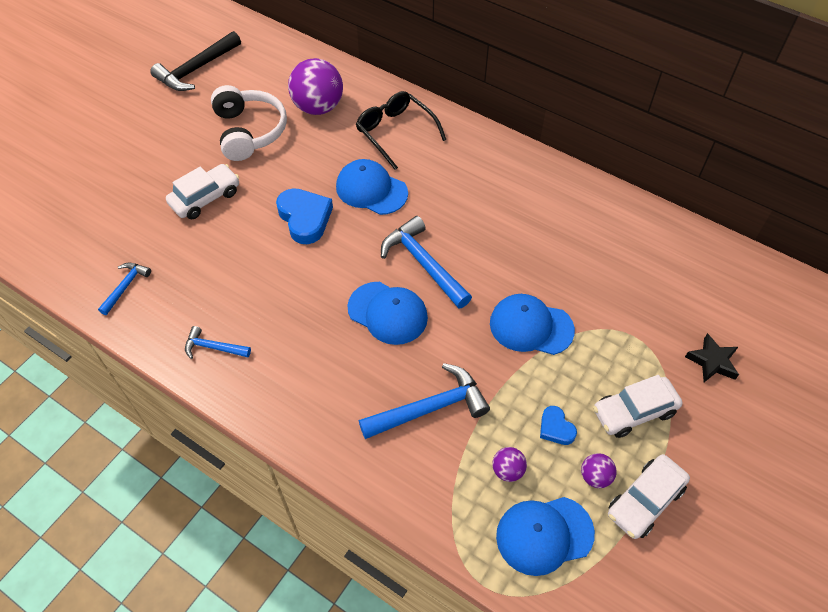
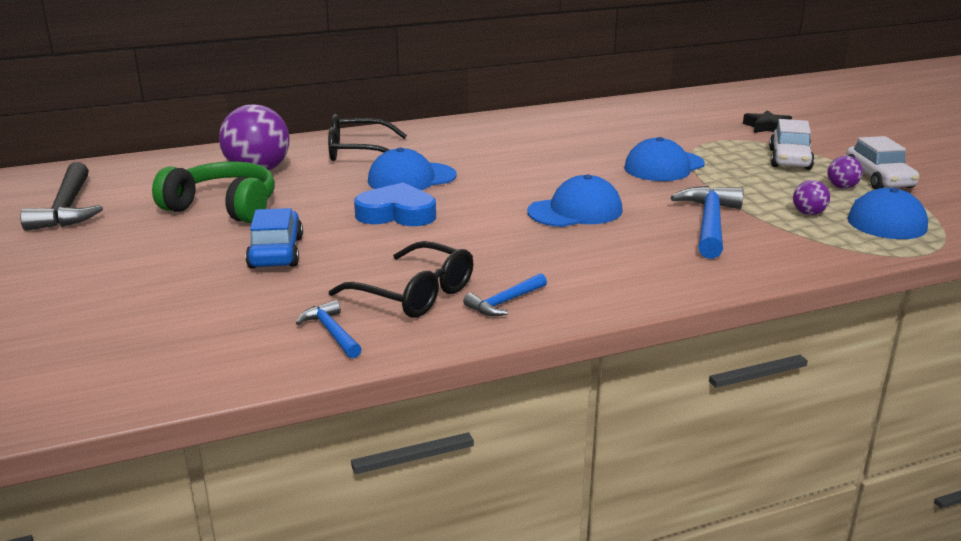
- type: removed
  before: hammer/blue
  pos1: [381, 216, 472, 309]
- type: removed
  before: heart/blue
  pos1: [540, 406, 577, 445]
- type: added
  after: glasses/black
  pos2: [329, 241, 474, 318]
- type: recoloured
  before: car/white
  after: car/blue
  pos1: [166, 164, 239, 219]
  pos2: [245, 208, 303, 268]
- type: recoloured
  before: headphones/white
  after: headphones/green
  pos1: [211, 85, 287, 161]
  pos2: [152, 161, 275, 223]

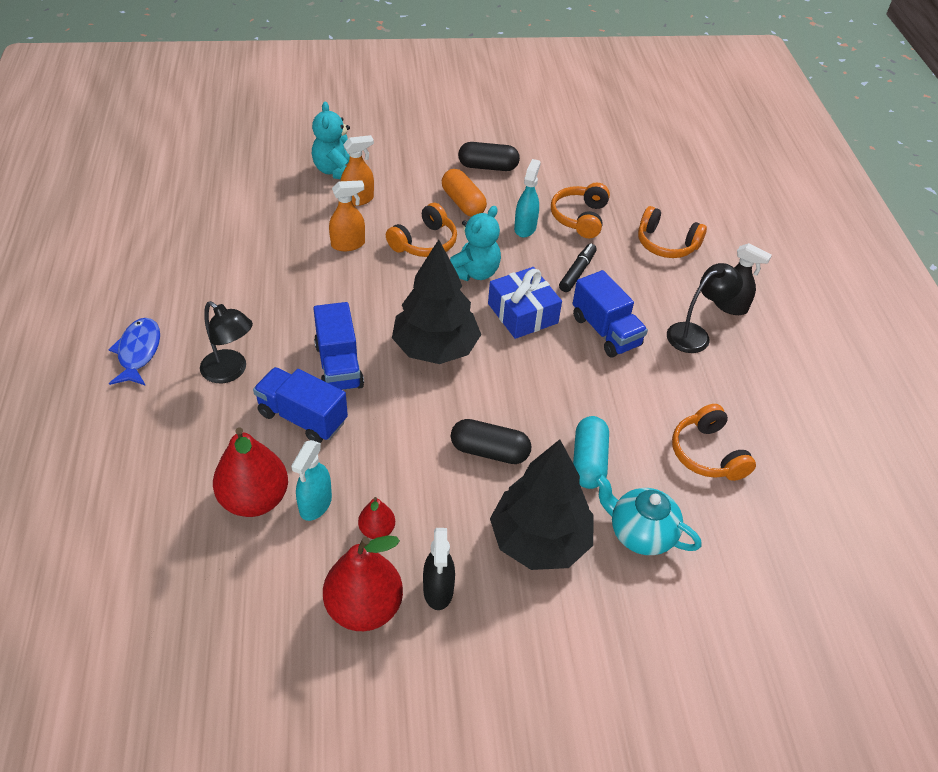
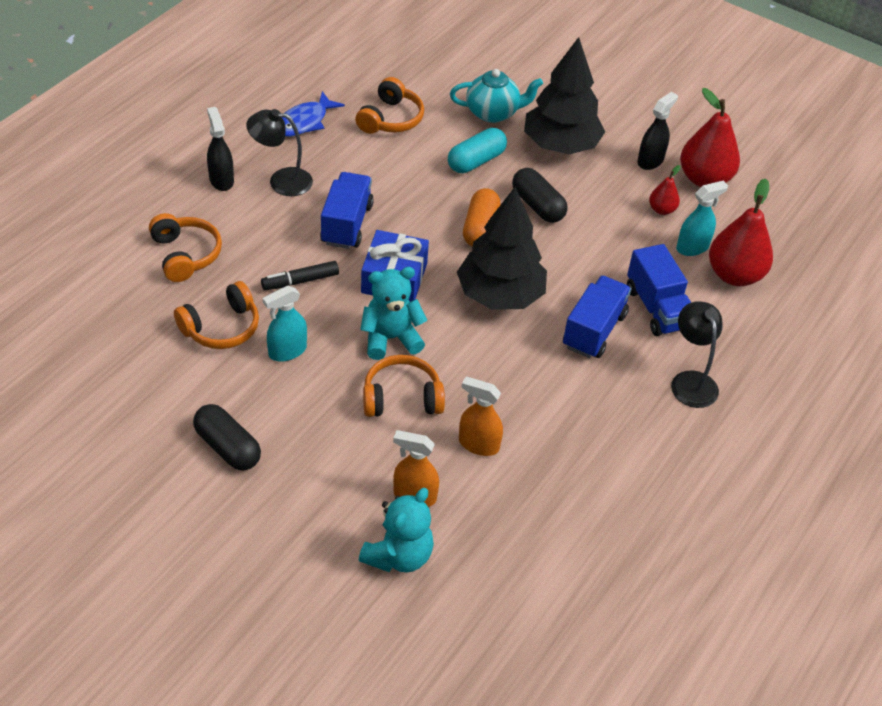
- type: moved
  before: fish/blue
  pos1: [108, 318, 160, 386]
  pos2: [282, 91, 345, 137]
- type: moved
  before: capsule/orange
  pos1: [442, 169, 487, 217]
  pos2: [463, 188, 500, 247]
- type: turned
  before: teapot/turquoise
  pos1: [595, 474, 702, 555]
  pos2: [450, 69, 543, 123]
  turn: -75

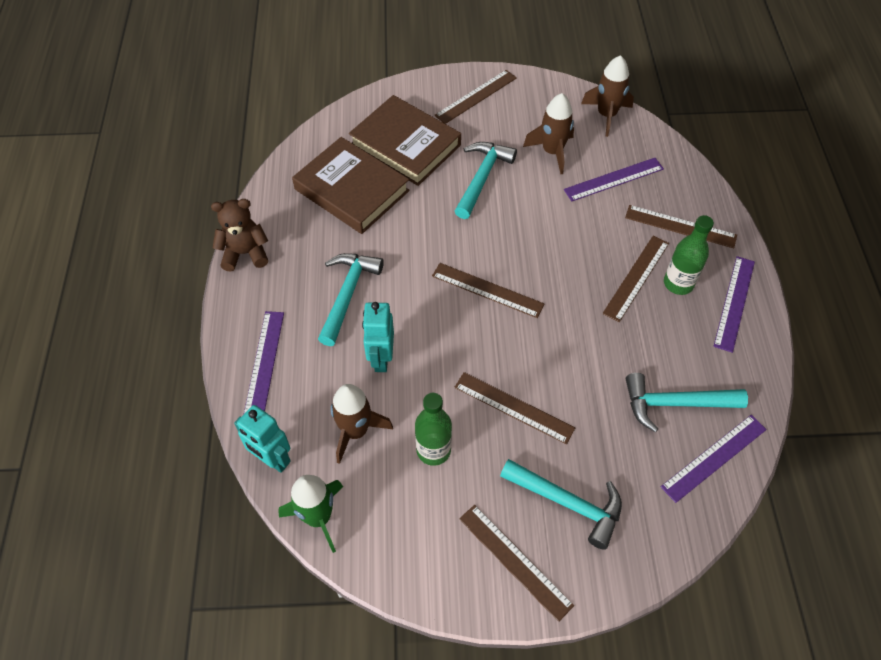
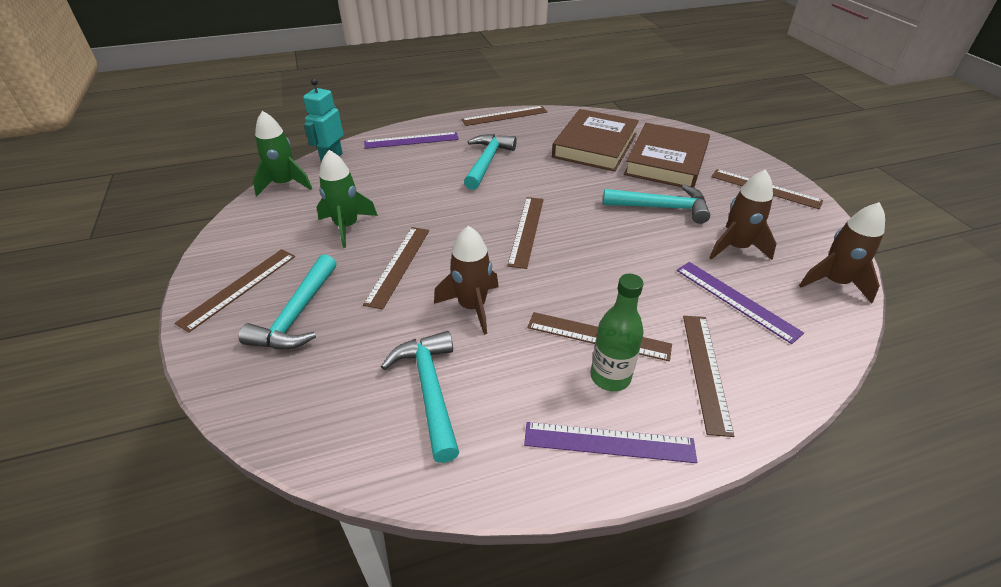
- type: removed
  before: robot/turquoise
  pos1: [362, 302, 394, 372]
- type: removed
  before: ruler/purple
  pos1: [661, 415, 767, 503]
- type: moved
  before: rocket/brown
  pos1: [331, 384, 393, 464]
  pos2: [434, 226, 499, 335]
- type: replaced
  before: teddy bear/brown
  after: ruler/brown
  pos1: [211, 199, 268, 271]
  pos2: [461, 106, 548, 126]
- type: replaced
  before: bottle/green
  after: rocket/green
  pos1: [415, 393, 452, 466]
  pos2: [317, 150, 378, 248]
- type: turned
  before: hammer/turquoise
  pos1: [318, 253, 384, 346]
  pos2: [464, 134, 517, 190]
  turn: -75

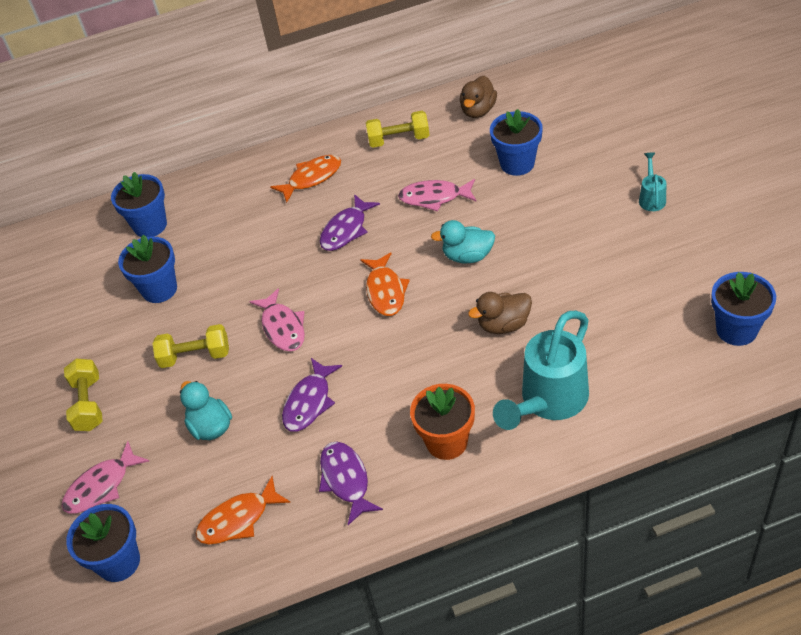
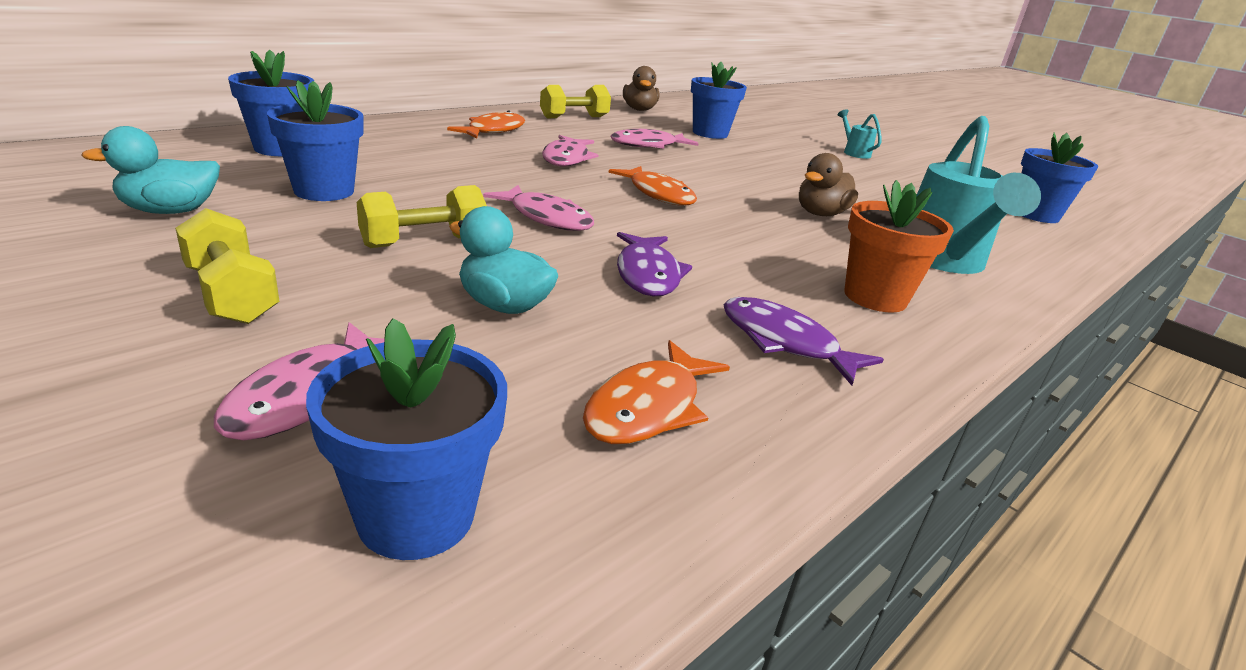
- type: moved
  before: duck/turquoise
  pos1: [431, 220, 495, 263]
  pos2: [81, 126, 220, 214]
- type: recoloured
  before: fish/purple
  after: fish/pink
  pos1: [320, 194, 380, 251]
  pos2: [542, 135, 598, 166]

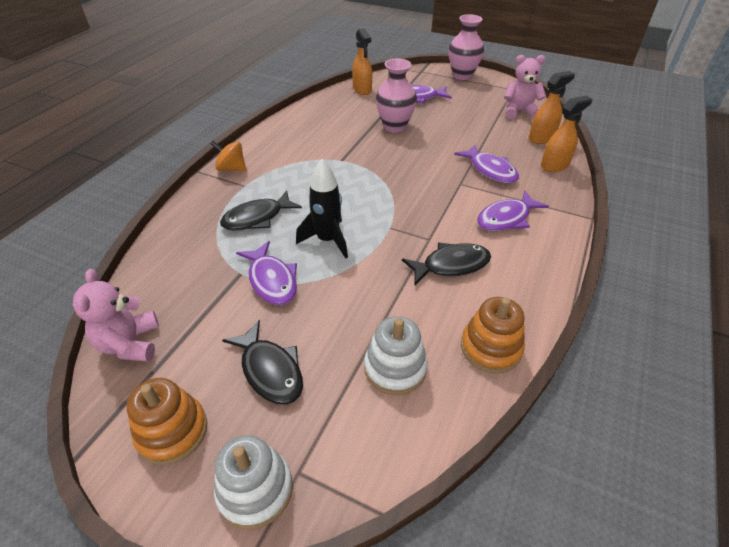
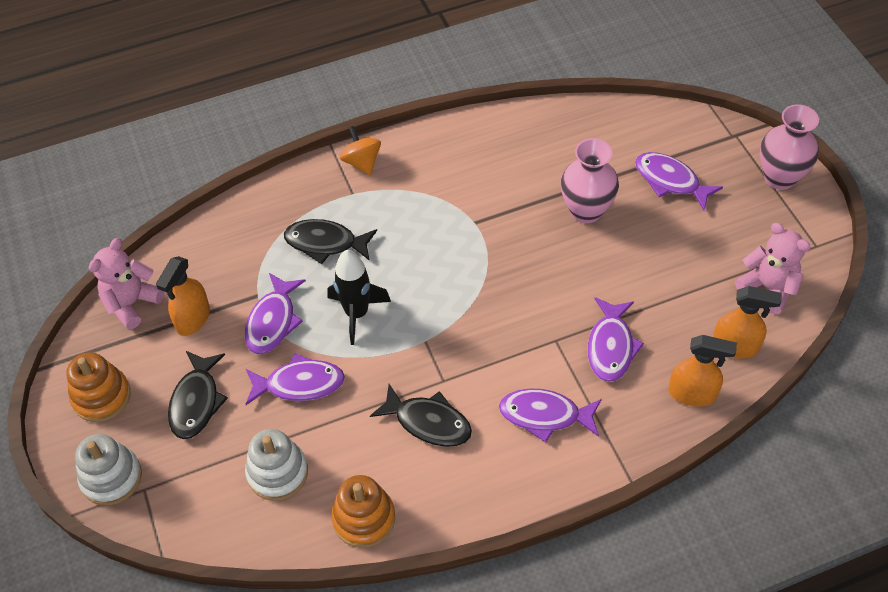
- type: added
  after: fish/purple
  pos2: [246, 353, 345, 405]
- type: moved
  before: spray bottle/orange
  pos1: [352, 28, 372, 95]
  pos2: [156, 256, 210, 336]

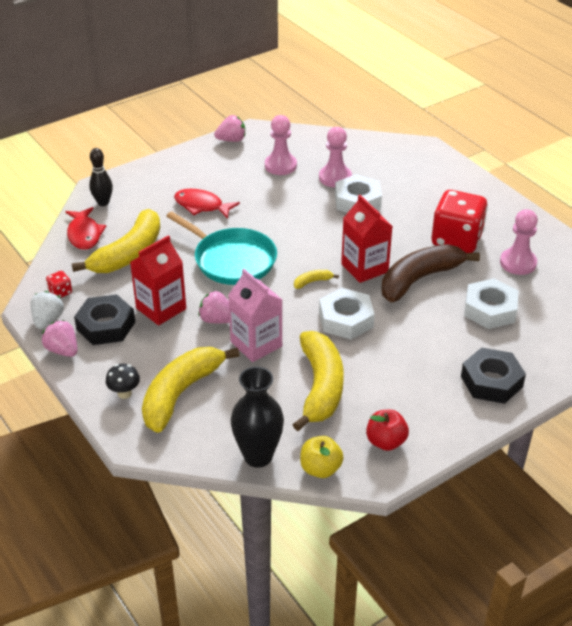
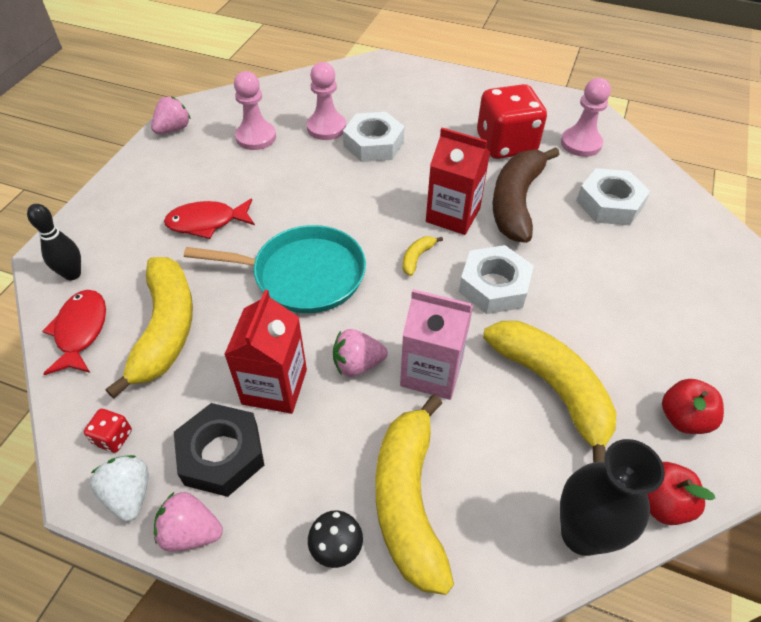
- type: removed
  before: nut/black
  pos1: [461, 348, 526, 404]
- type: recoloured
  before: apple/yellow
  after: apple/red
  pos1: [300, 436, 344, 478]
  pos2: [647, 462, 715, 525]
- type: turned
  before: fish/red
  pos1: [65, 207, 106, 249]
  pos2: [42, 290, 106, 375]
  turn: -135

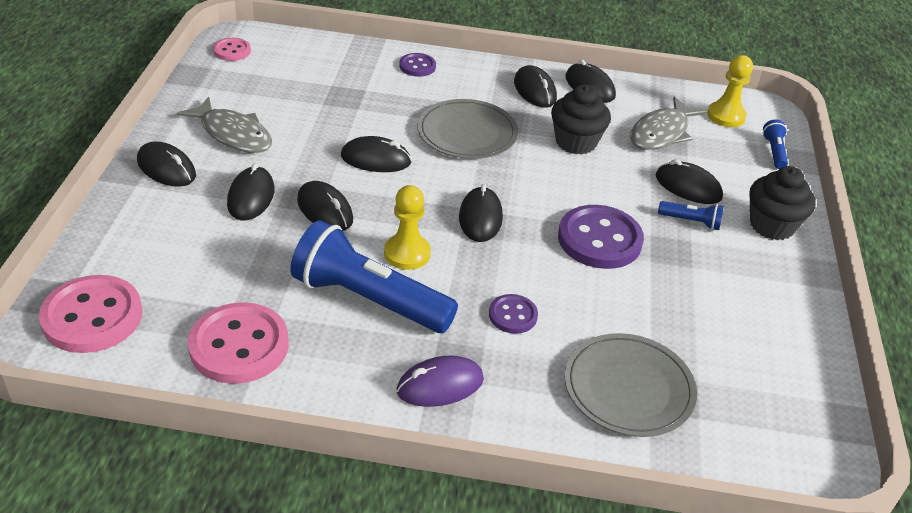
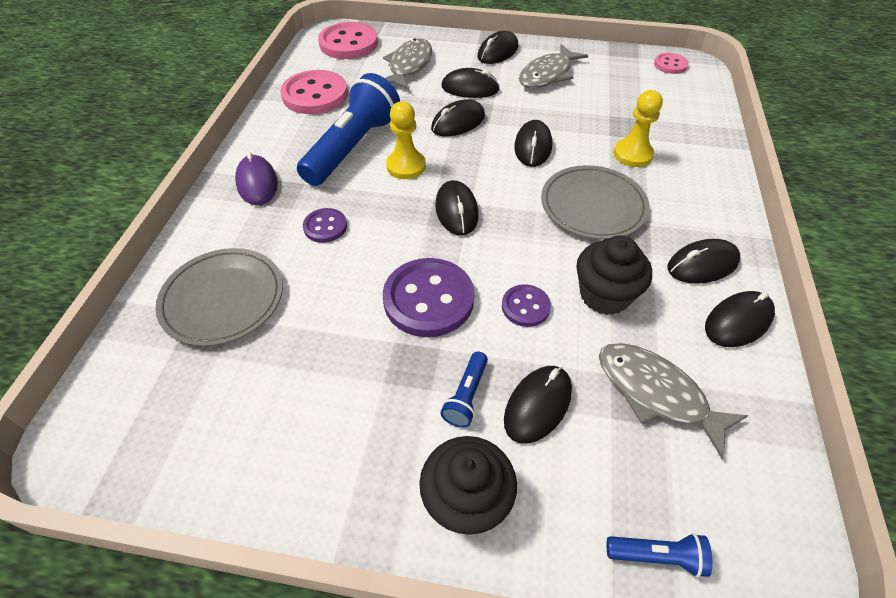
- type: added
  after: fish/grey
  pos2: [383, 39, 432, 90]
- type: moved
  before: button/purple
  pos1: [399, 53, 436, 77]
  pos2: [502, 284, 551, 327]
- type: moved
  before: pawn/yellow
  pos1: [707, 55, 753, 127]
  pos2: [614, 90, 663, 167]
- type: turned
  before: mouse/black
  pos1: [459, 184, 503, 242]
  pos2: [435, 180, 479, 236]
  turn: 75

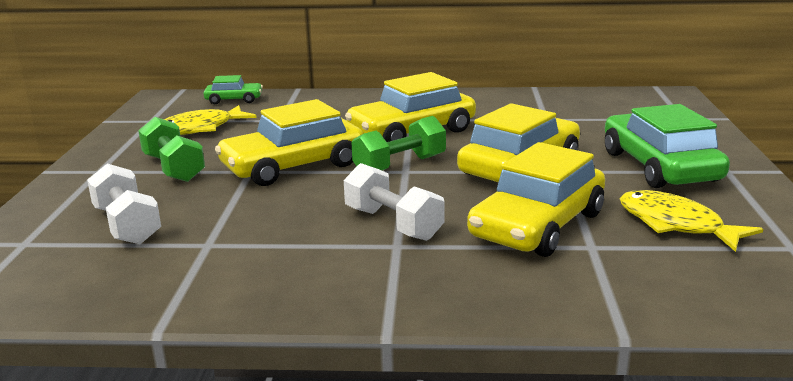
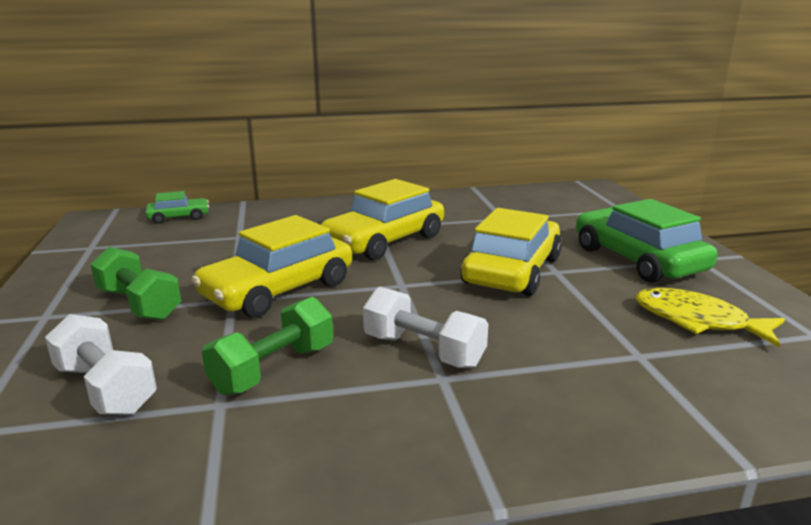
- type: removed
  before: fish/yellow
  pos1: [164, 105, 257, 135]
- type: removed
  before: car/yellow
  pos1: [467, 142, 605, 257]
- type: moved
  before: dumbbell/green
  pos1: [351, 116, 446, 171]
  pos2: [202, 297, 333, 395]

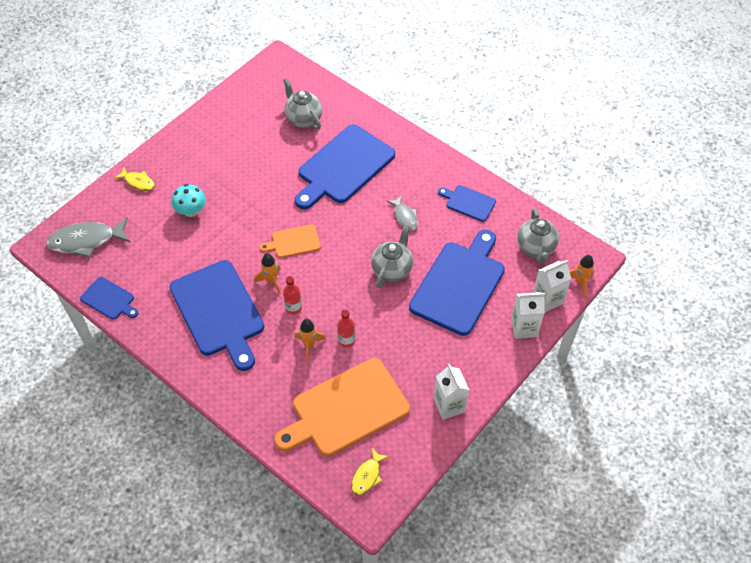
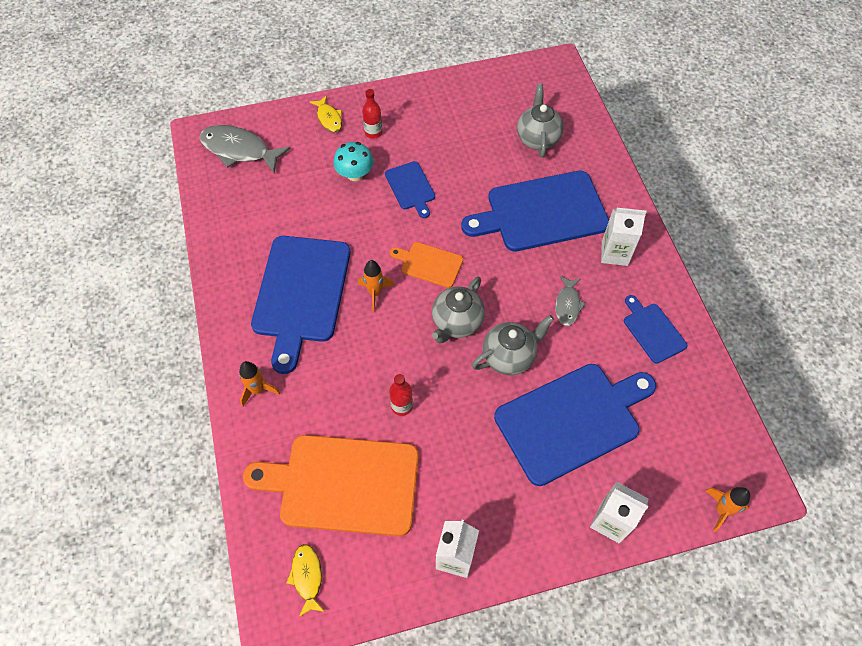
- type: moved
  before: cutting board/blue
  pos1: [80, 277, 139, 320]
  pos2: [385, 161, 435, 218]
- type: moved
  before: bottle/red
  pos1: [283, 276, 302, 314]
  pos2: [362, 89, 382, 139]
- type: moved
  before: rocket/orange
  pos1: [295, 319, 326, 361]
  pos2: [239, 361, 280, 407]
- type: moved
  before: teapot/grey
  pos1: [517, 208, 559, 264]
  pos2: [432, 277, 485, 343]
- type: moved
  before: carton/white
  pos1: [533, 260, 572, 312]
  pos2: [601, 208, 647, 266]
- type: turned
  before: fish/yellow
  pos1: [351, 448, 389, 496]
  pos2: [287, 544, 325, 617]
  turn: 105

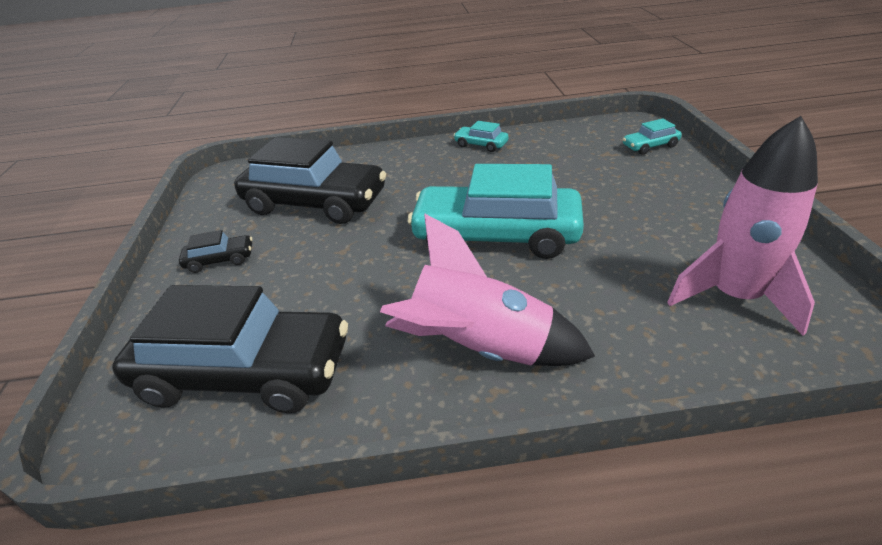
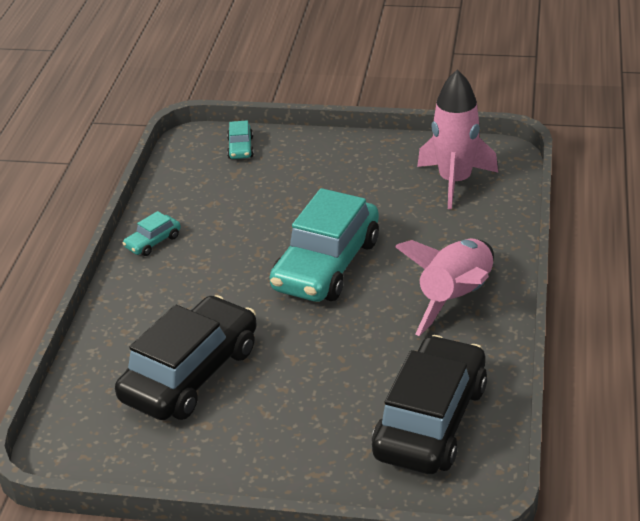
- type: removed
  before: car/black
  pos1: [179, 230, 252, 273]

